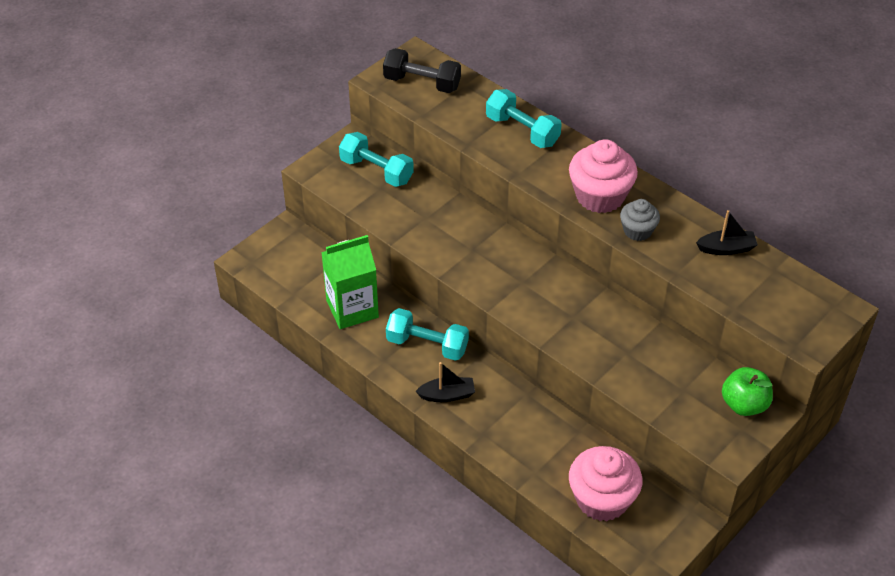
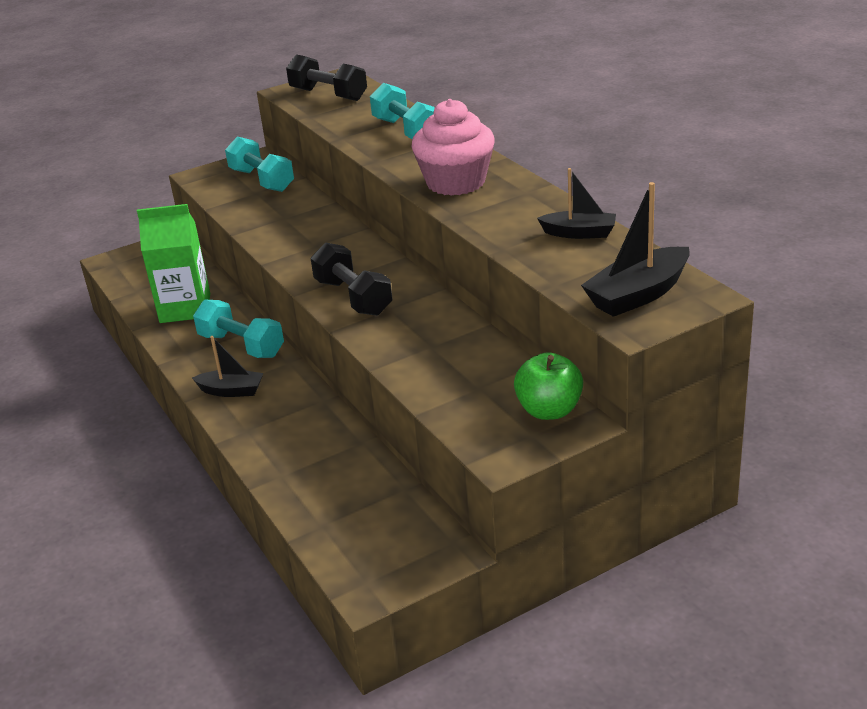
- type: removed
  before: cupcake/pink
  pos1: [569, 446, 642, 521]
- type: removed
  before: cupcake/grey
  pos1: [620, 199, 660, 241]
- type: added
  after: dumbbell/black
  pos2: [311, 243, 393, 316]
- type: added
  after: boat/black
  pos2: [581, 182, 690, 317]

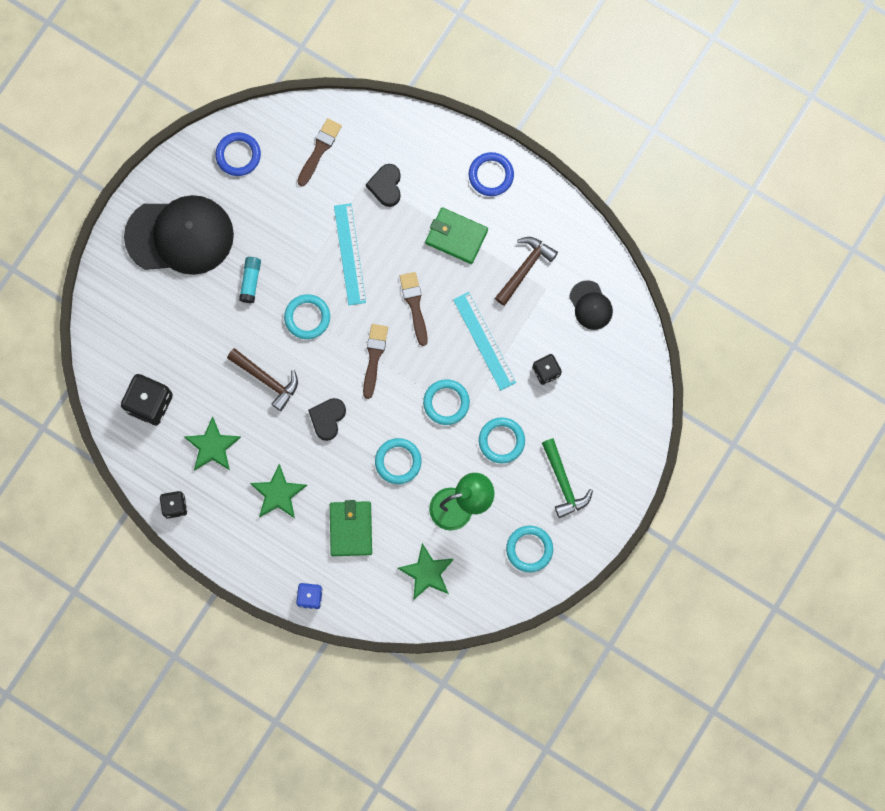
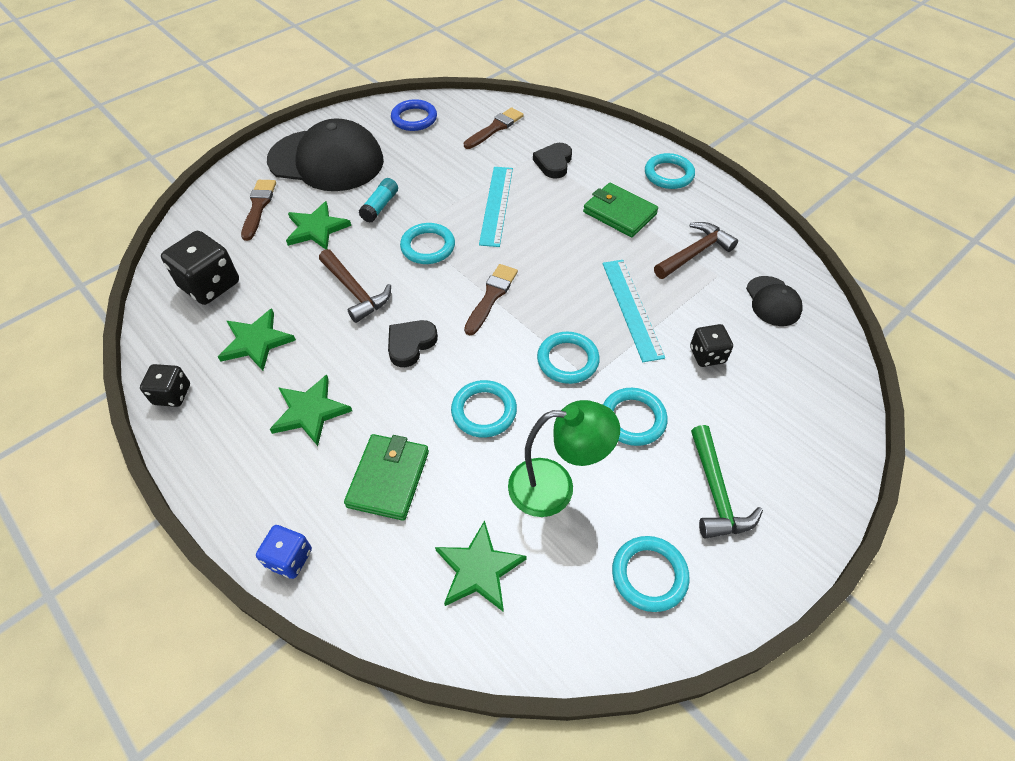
- type: added
  after: star/green
  pos2: [286, 201, 351, 250]
- type: moved
  before: brush/brown
  pos1: [400, 272, 428, 346]
  pos2: [241, 180, 276, 241]
- type: recoloured
  before: ring/blue
  after: ring/turquoise
  pos1: [469, 152, 514, 196]
  pos2: [645, 153, 695, 189]

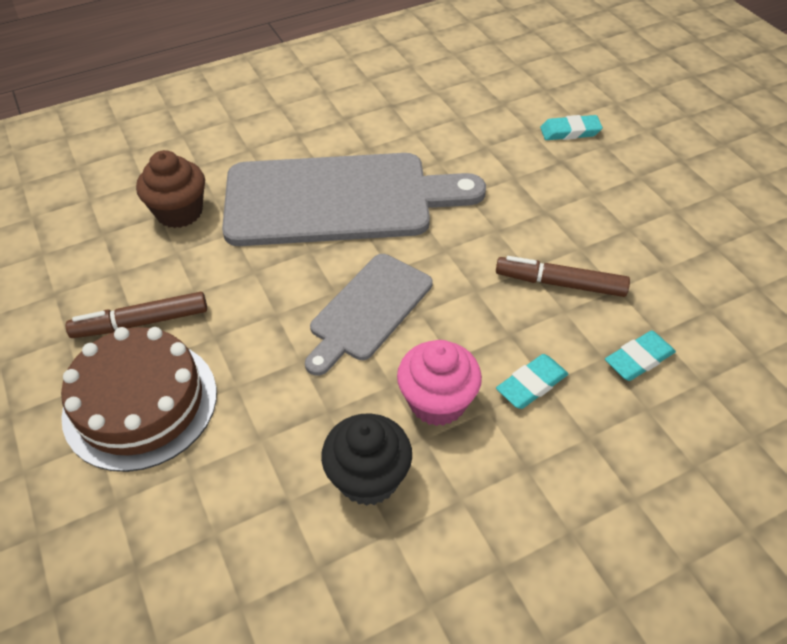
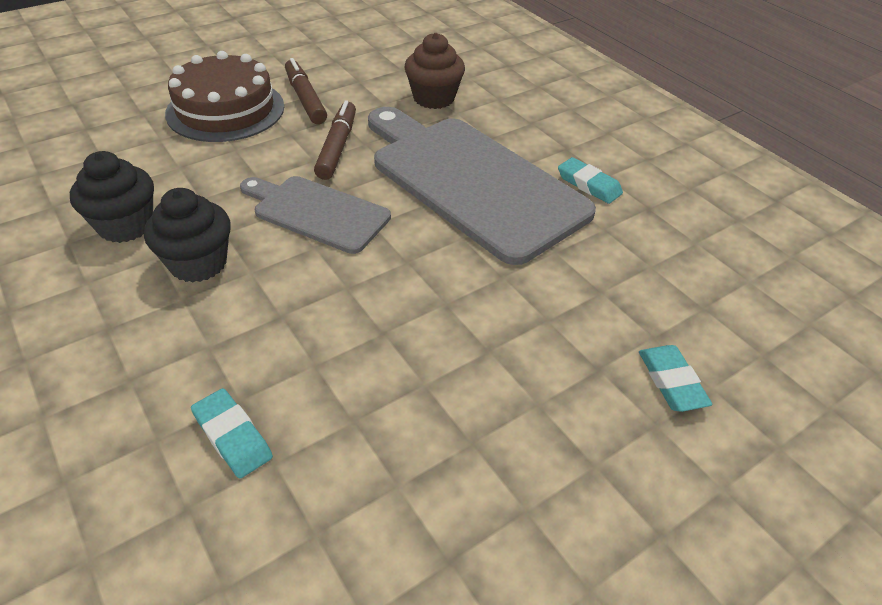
- type: moved
  before: marker/brown
  pos1: [496, 256, 630, 297]
  pos2: [314, 100, 356, 180]
- type: moved
  before: eraser/turquoise
  pos1: [496, 354, 568, 409]
  pos2: [558, 157, 623, 204]
- type: recoloured
  before: cupcake/pink
  after: cupcake/black
  pos1: [397, 340, 482, 426]
  pos2: [144, 188, 231, 283]
- type: turned
  before: cutting board/grey
  pos1: [222, 153, 486, 246]
  pos2: [368, 107, 596, 265]
  turn: 150

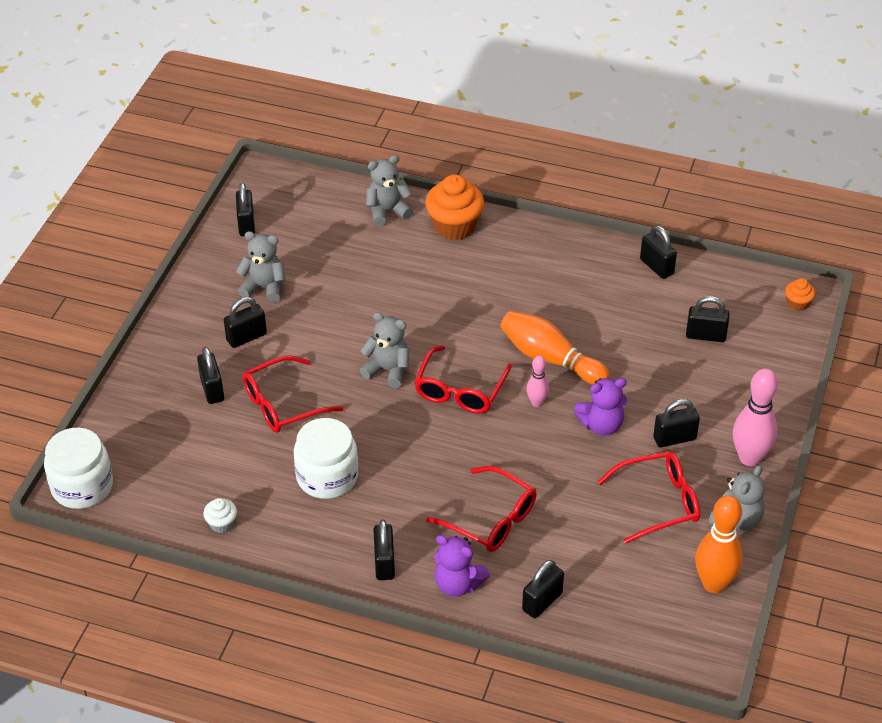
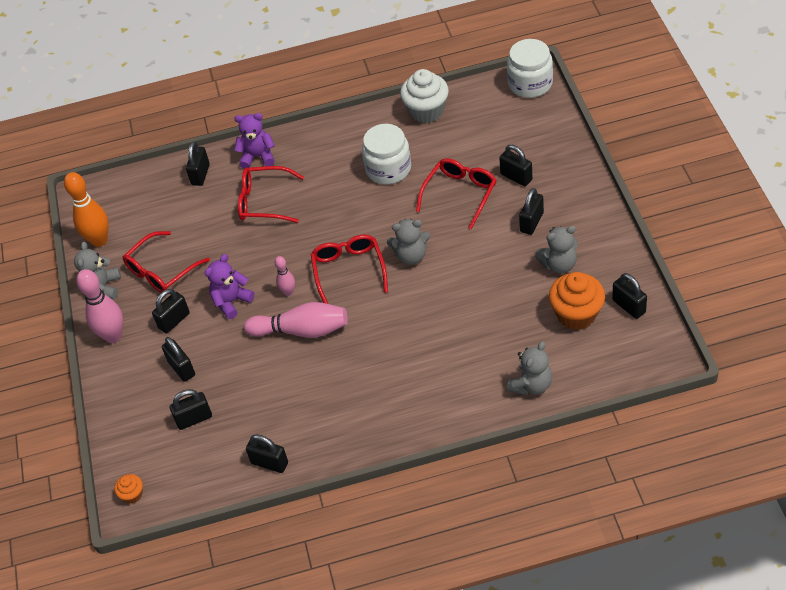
- type: moved
  before: padlock/black
  pos1: [373, 519, 395, 580]
  pos2: [162, 337, 195, 382]
- type: moved
  before: cupcake/orange
  pos1: [425, 174, 484, 240]
  pos2: [549, 272, 605, 330]
- type: recoloured
  before: bowling pin/orange
  after: bowling pin/pink
  pos1: [500, 311, 610, 385]
  pos2: [244, 302, 348, 338]
- type: resized
  before: cupcake/white
  pos1: [203, 498, 237, 533]
  pos2: [400, 69, 449, 123]
  scale: 2.04

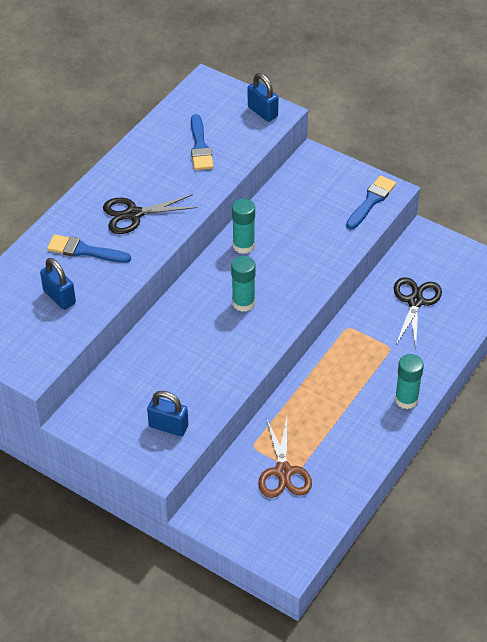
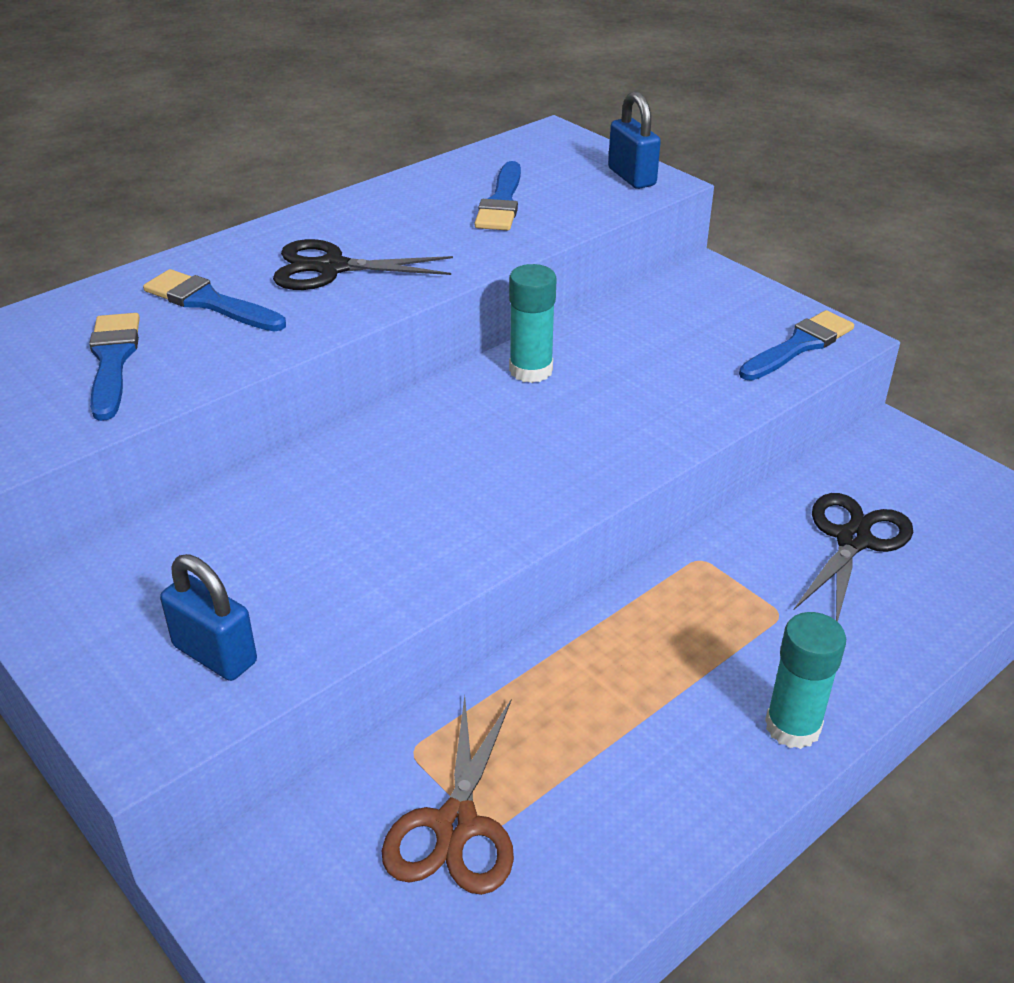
- type: removed
  before: glue stick/turquoise
  pos1: [231, 256, 256, 312]
- type: replaced
  before: padlock/blue
  after: brush/blue
  pos1: [40, 258, 76, 310]
  pos2: [89, 313, 140, 421]

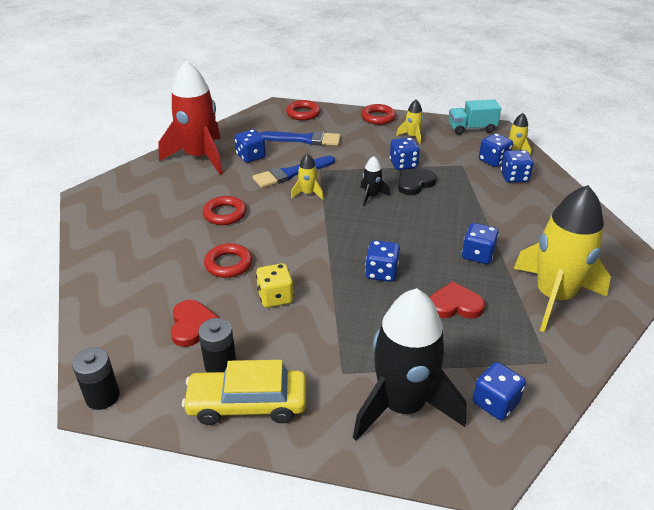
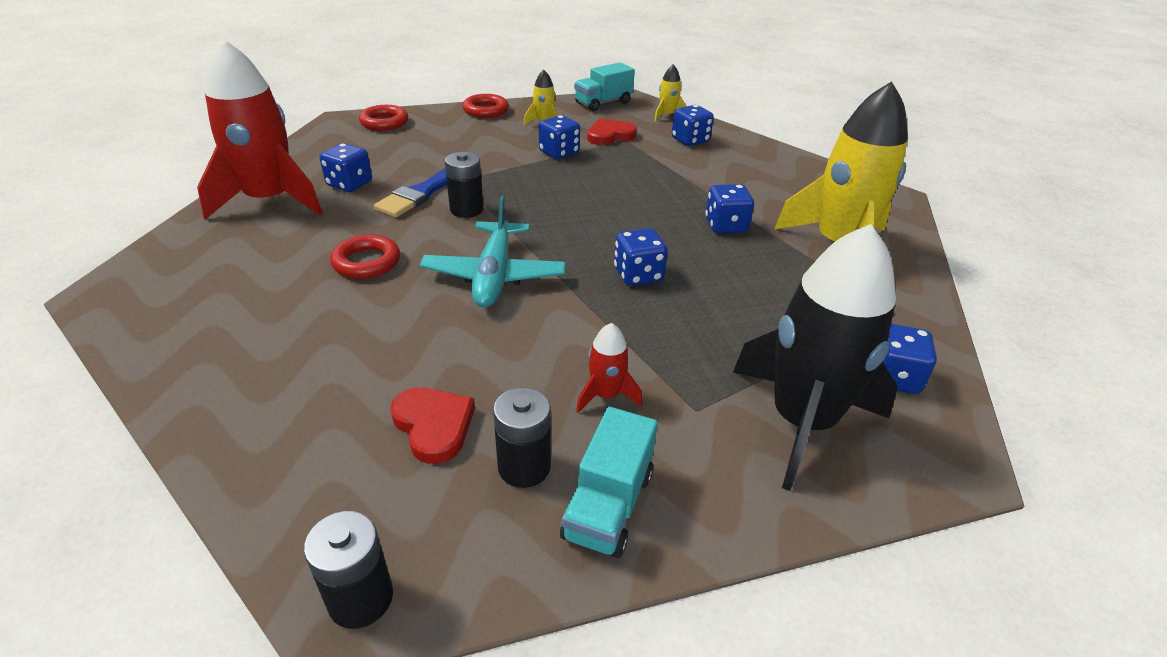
- type: removed
  before: ring/red
  pos1: [204, 243, 252, 278]
- type: removed
  before: dice/yellow
  pos1: [256, 263, 294, 308]
- type: removed
  before: brush/blue
  pos1: [259, 131, 341, 146]
- type: removed
  before: rocket/black
  pos1: [360, 156, 390, 206]
- type: removed
  before: heart/black
  pos1: [398, 169, 437, 195]
- type: removed
  before: dice/blue
  pos1: [479, 133, 513, 167]
- type: added
  after: plane/turquoise
  pos2: [420, 196, 566, 307]
- type: added
  after: rocket/red
  pos2: [576, 323, 642, 413]
- type: moved
  before: heart/red
  pos1: [429, 281, 485, 318]
  pos2: [587, 118, 637, 145]
- type: replaced
  before: car/yellow
  after: truck/turquoise
  pos1: [182, 360, 306, 425]
  pos2: [560, 407, 658, 558]
- type: replaced
  before: rocket/yellow
  after: battery/black
  pos1: [291, 154, 324, 200]
  pos2: [445, 152, 483, 218]

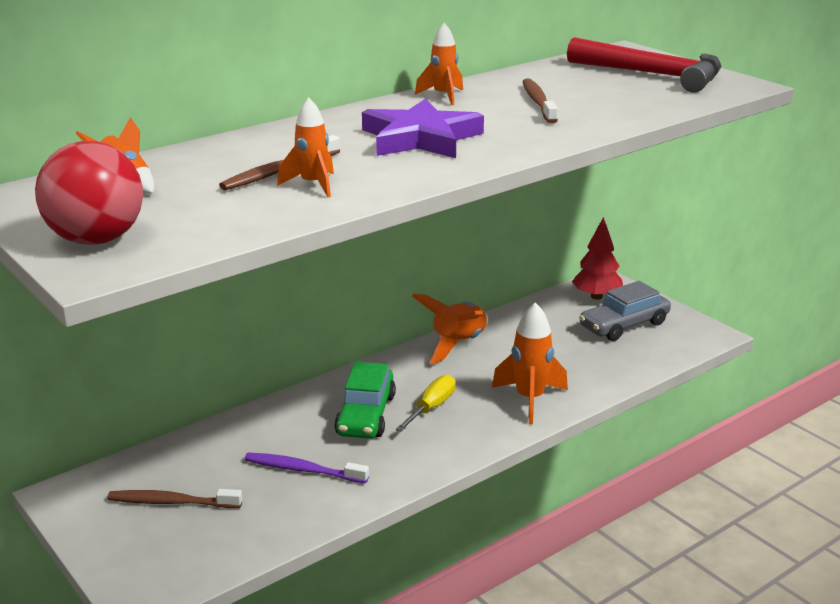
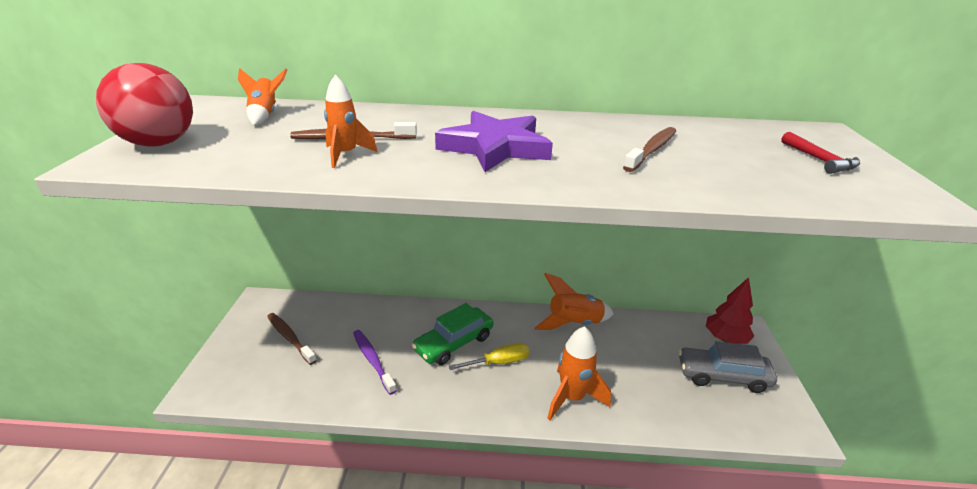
- type: removed
  before: rocket/orange
  pos1: [415, 23, 463, 105]
- type: resized
  before: hammer/red
  pos1: [567, 37, 721, 93]
  pos2: [781, 132, 860, 174]
  scale: 0.47

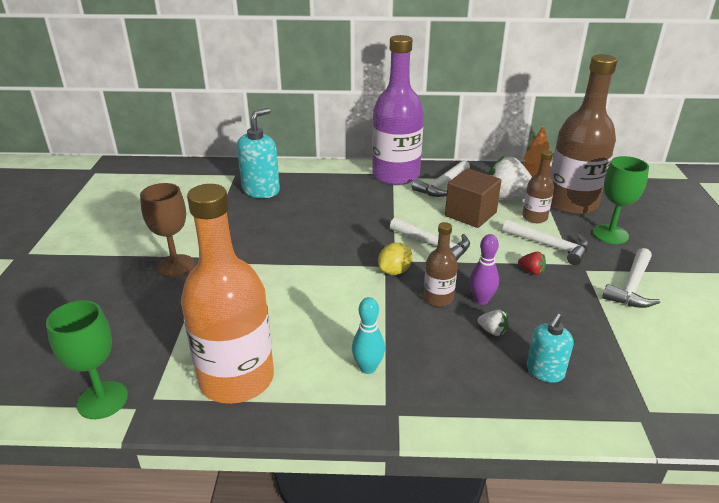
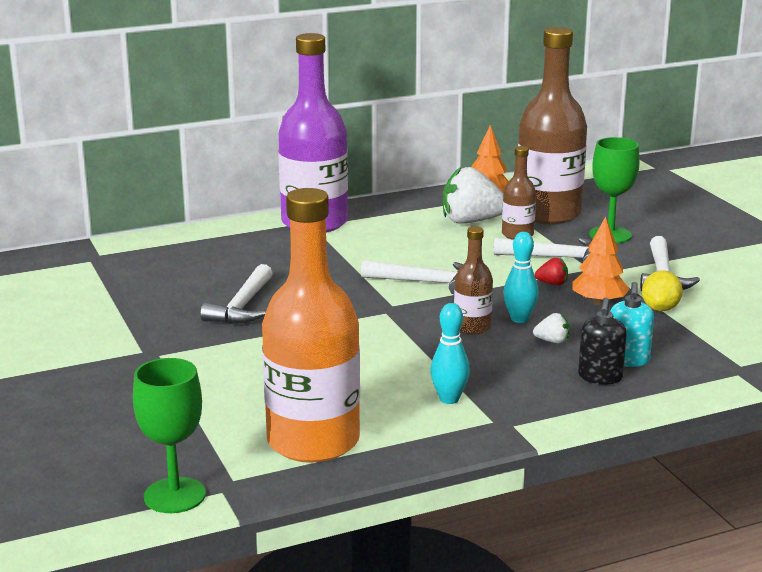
- type: removed
  before: goblet/brown
  pos1: [140, 183, 195, 277]
- type: removed
  before: soap dispenser/turquoise
  pos1: [237, 108, 280, 198]
- type: removed
  before: cube/brown
  pos1: [445, 168, 501, 228]
- type: added
  after: tree/orange
  pos2: [572, 216, 629, 306]
- type: added
  after: soap dispenser/black
  pos2: [578, 297, 627, 385]
- type: moved
  before: lemon/yellow
  pos1: [378, 243, 413, 275]
  pos2: [642, 271, 683, 311]
- type: moved
  before: hammer/white
  pos1: [411, 160, 470, 197]
  pos2: [200, 264, 273, 324]
- type: recoloured
  before: bowling pin/purple
  after: bowling pin/turquoise
  pos1: [469, 234, 499, 305]
  pos2: [503, 232, 539, 323]

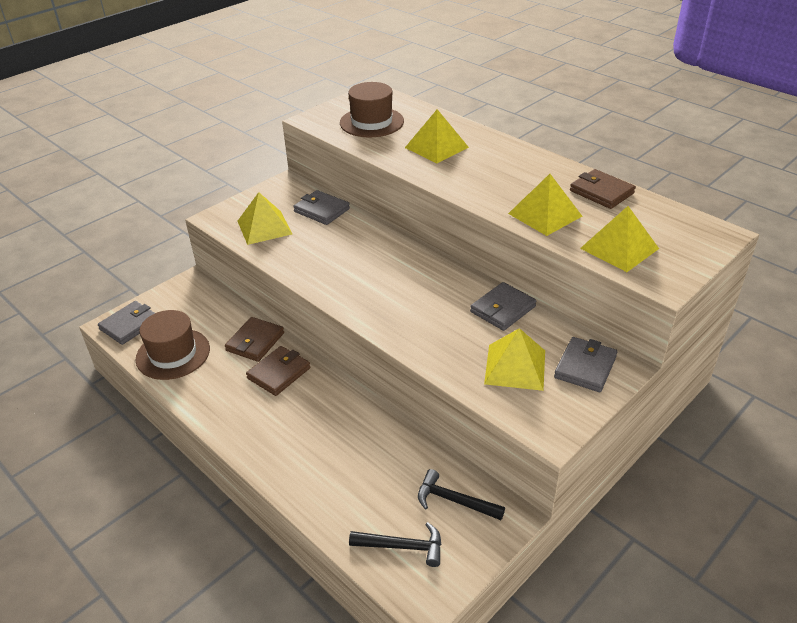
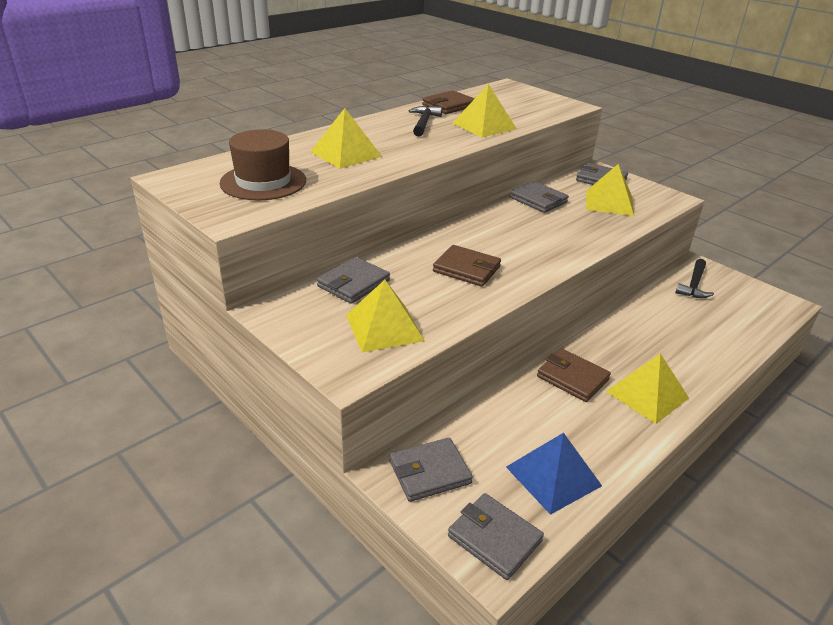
- type: added
  after: wallet/grey
  pos2: [390, 438, 473, 502]
- type: moved
  before: wallet/brown
  pos1: [225, 317, 284, 362]
  pos2: [433, 245, 501, 287]
- type: moved
  before: hammer/black
  pos1: [349, 522, 441, 567]
  pos2: [409, 106, 442, 137]
- type: moved
  before: pyramid/yellow
  pos1: [580, 206, 659, 272]
  pos2: [606, 353, 689, 424]
- type: replaced
  before: hat/brown
  after: pyramid/blue
  pos1: [135, 310, 210, 380]
  pos2: [506, 433, 602, 515]

